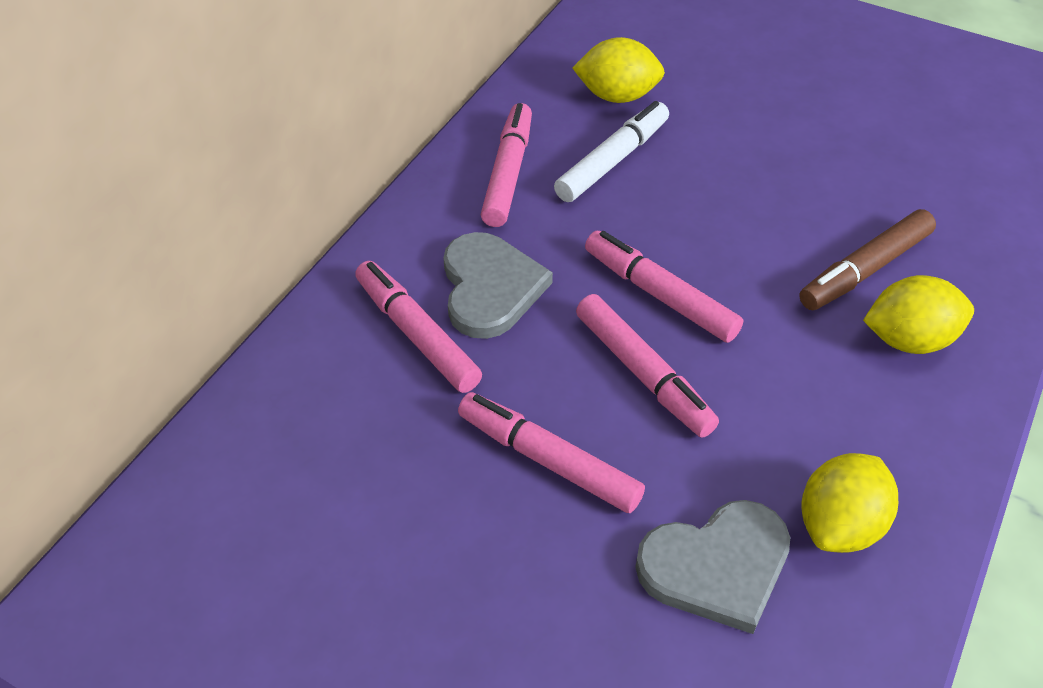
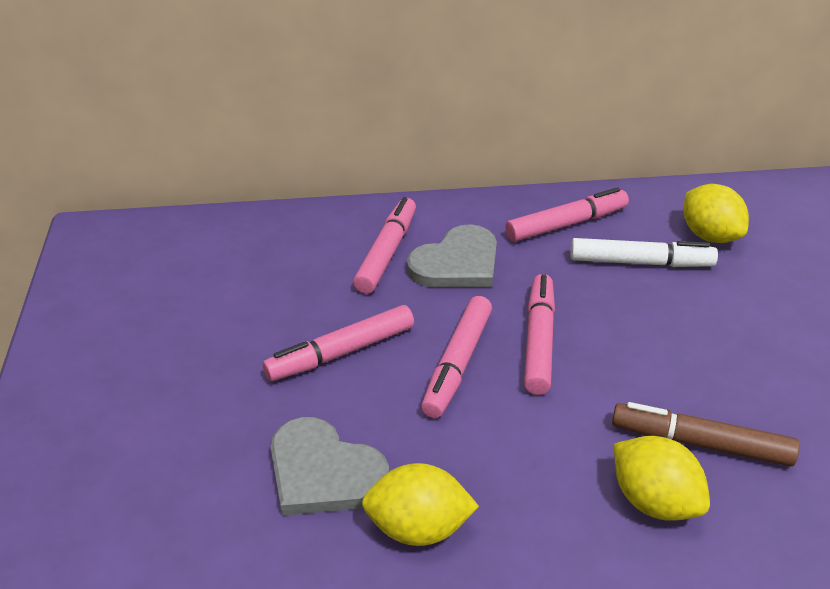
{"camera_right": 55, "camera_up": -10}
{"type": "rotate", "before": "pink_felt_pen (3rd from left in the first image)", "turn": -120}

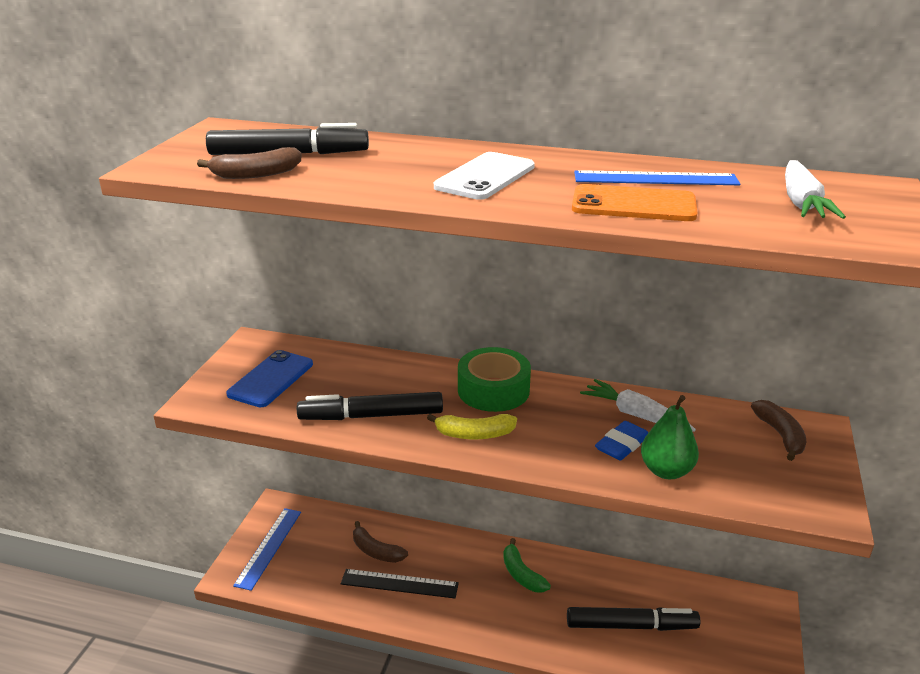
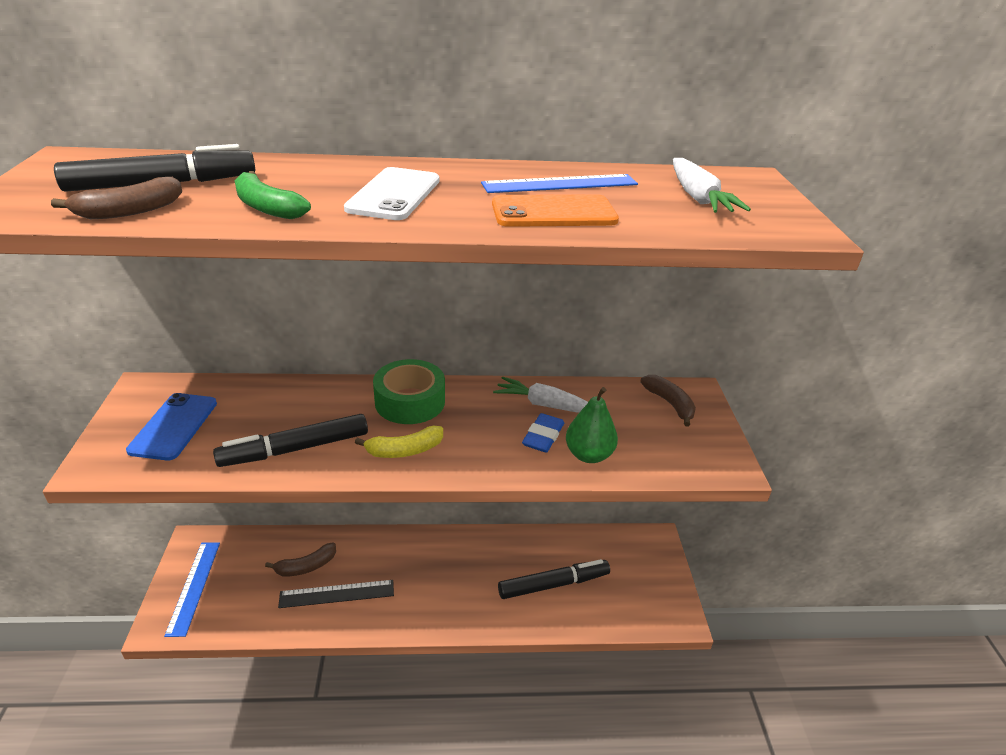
{"camera_right": -20, "camera_up": 5}
{"type": "move", "before": "green_banana"}
{"type": "rotate", "before": "brown_banana (2nd from left)", "turn": -45}

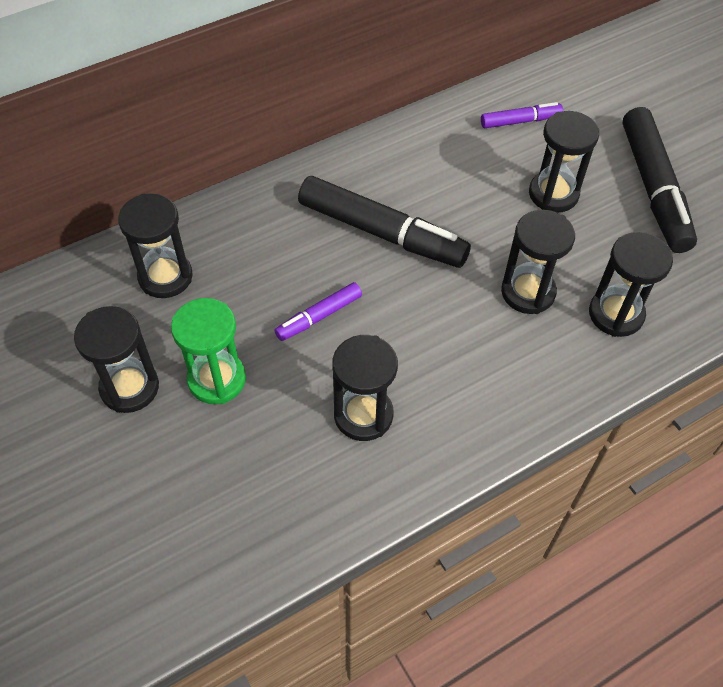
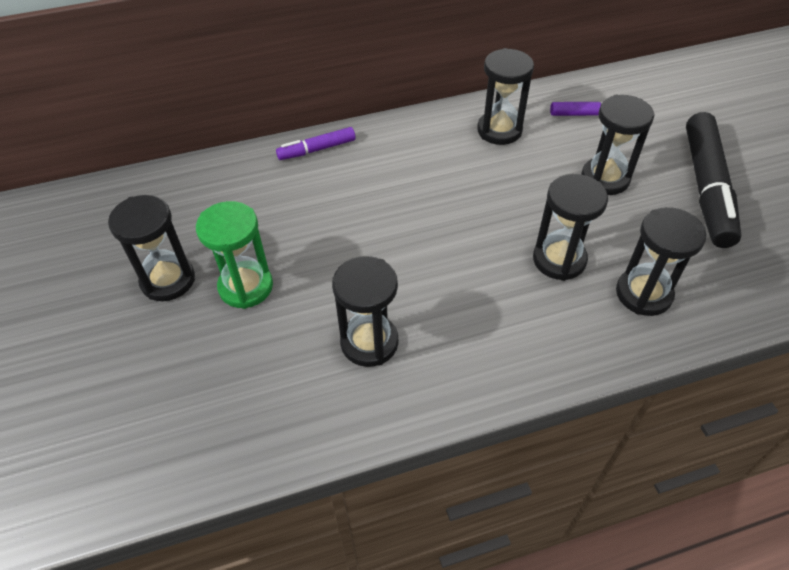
{"camera_right": 15, "camera_up": -5}
{"type": "move", "before": "royal_purple_felt_pen (1st from left)"}
{"type": "move", "before": "ebony_hourglass (2nd from left in the first image)", "after": "ebony_hourglass (3rd from left)"}
{"type": "delete", "before": "ebony_felt_pen (1st from left)"}

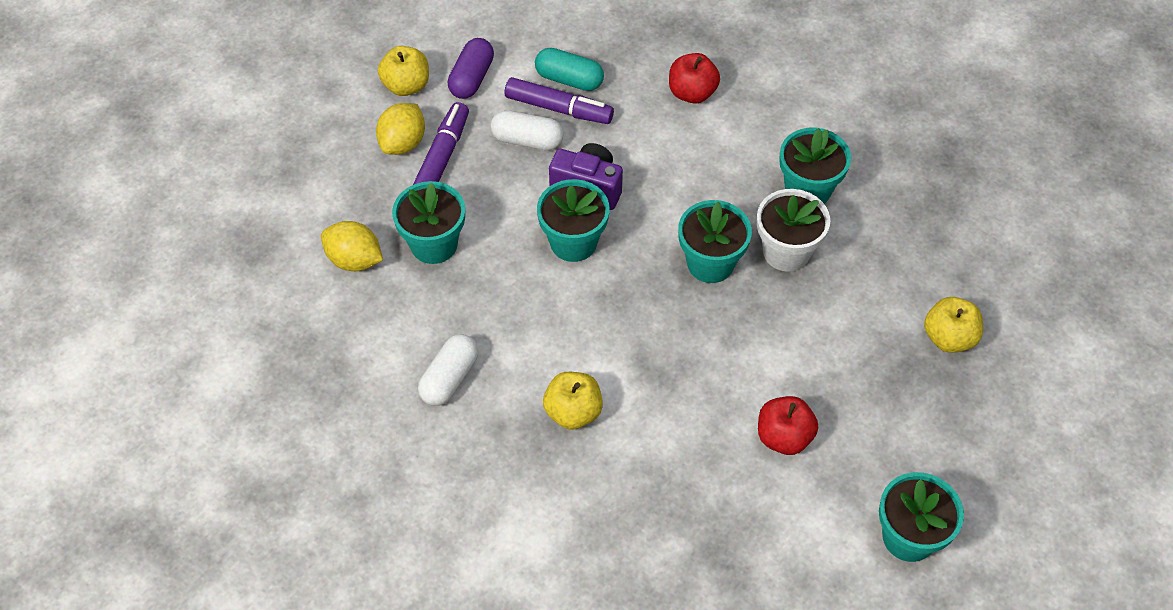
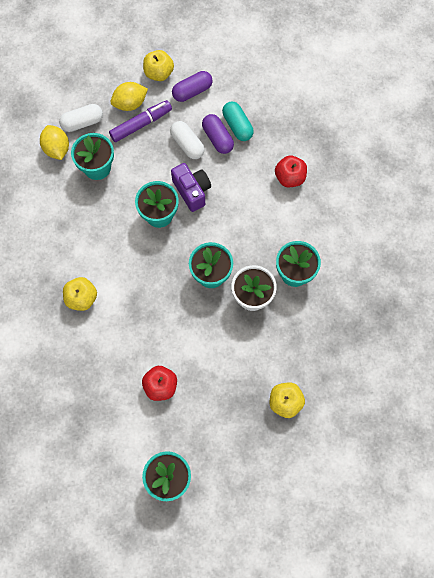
{"camera_right": 40, "camera_up": 15}
{"type": "move", "before": "pure_white_pill (1st from left)"}
{"type": "replace", "before": "royal_purple_felt_pen (2nd from left)", "after": "royal_purple_pill (2nd from left)"}

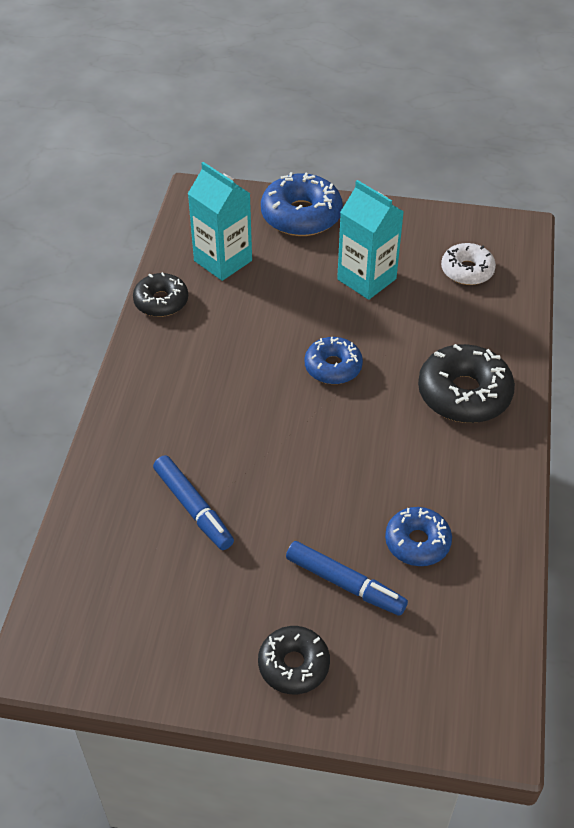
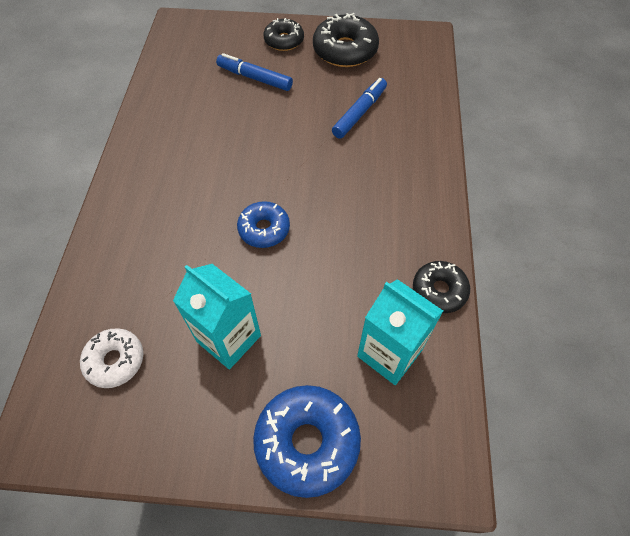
{"camera_right": 175, "camera_up": 10}
{"type": "move", "before": "ebony_glazed_donut (3rd from left in the first image)", "after": "ebony_glazed_donut (2nd from left)"}
{"type": "rotate", "before": "royal_blue_felt_pen (1st from left in the first image)", "turn": 75}
{"type": "delete", "before": "royal_blue_glazed_donut (3rd from left)"}

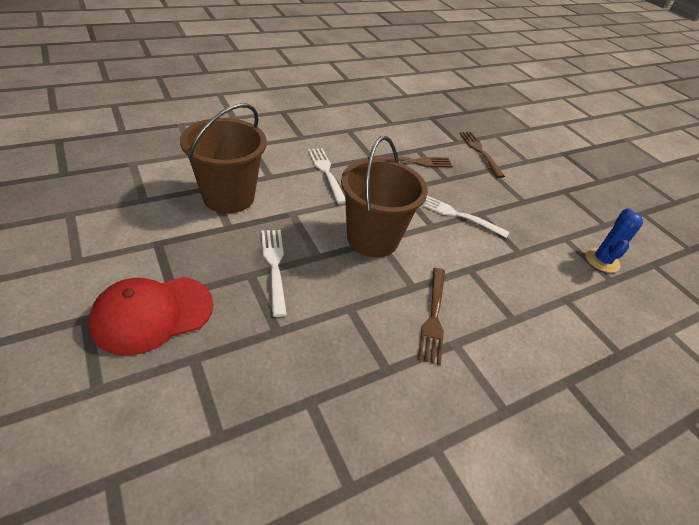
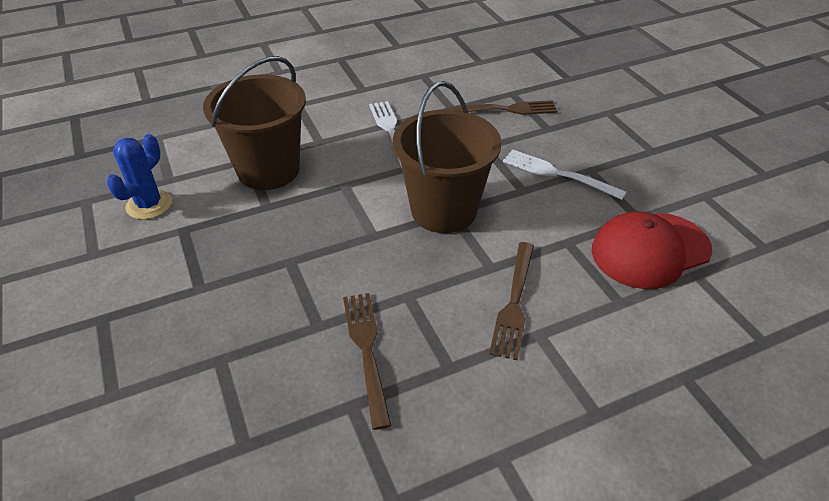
{"camera_right": 10, "camera_up": 0}
{"type": "move", "before": "royal_blue_saguaro_cactus"}
{"type": "move", "before": "brown_fork (3rd from left in the first image)", "after": "brown_fork (1st from left)"}
{"type": "move", "before": "red_baseball_cap"}
{"type": "delete", "before": "pure_white_fork (1st from left)"}

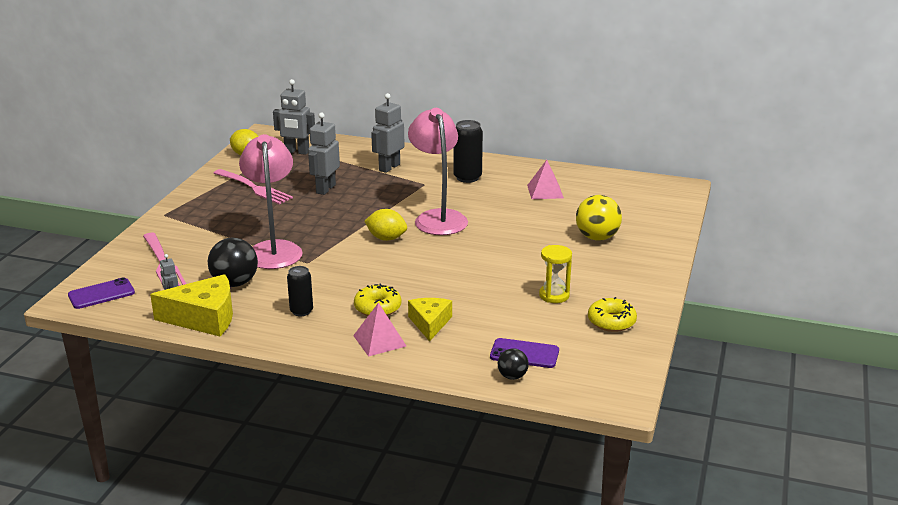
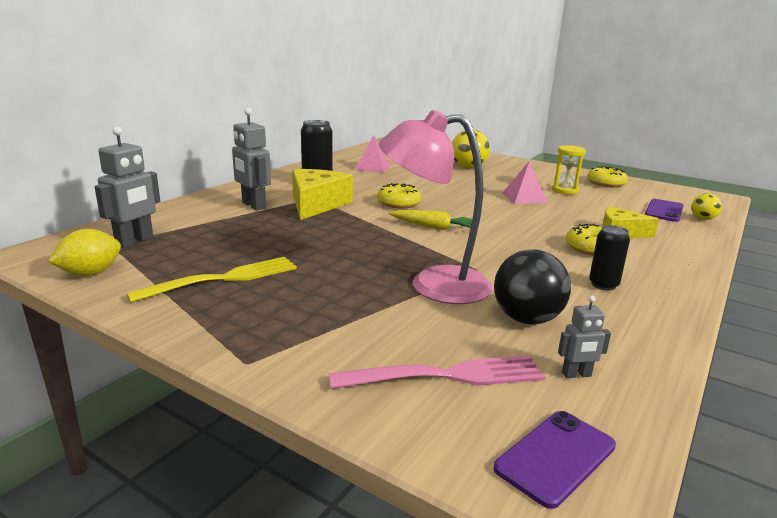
{"camera_right": -75, "camera_up": -5}
{"type": "recolor", "before": "pink_fork (2nd from left)", "after": "yellow_fork"}
{"type": "move", "before": "yellow_cheese_wedge (1st from left)"}
{"type": "replace", "before": "pink_reading_lamp (2nd from left)", "after": "yellow_glazed_donut (1st from left)"}
{"type": "replace", "before": "yellow_toy_lemon (2nd from left)", "after": "yellow_carrot"}
{"type": "rotate", "before": "royal_purple_mobile_phone (1st from left)", "turn": 60}
{"type": "move", "before": "pink_pyramid_shape (1st from left in the first image)", "after": "pink_pyramid_shape (2nd from left)"}
{"type": "recolor", "before": "ebony_sphere (2nd from left)", "after": "yellow_sphere (2nd from left)"}
{"type": "delete", "before": "ash-grey_robot (3rd from left)"}

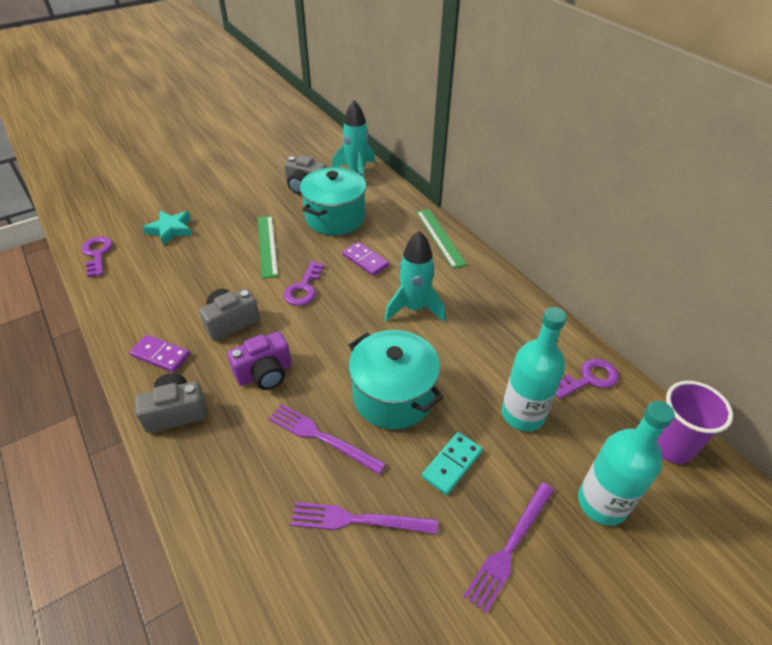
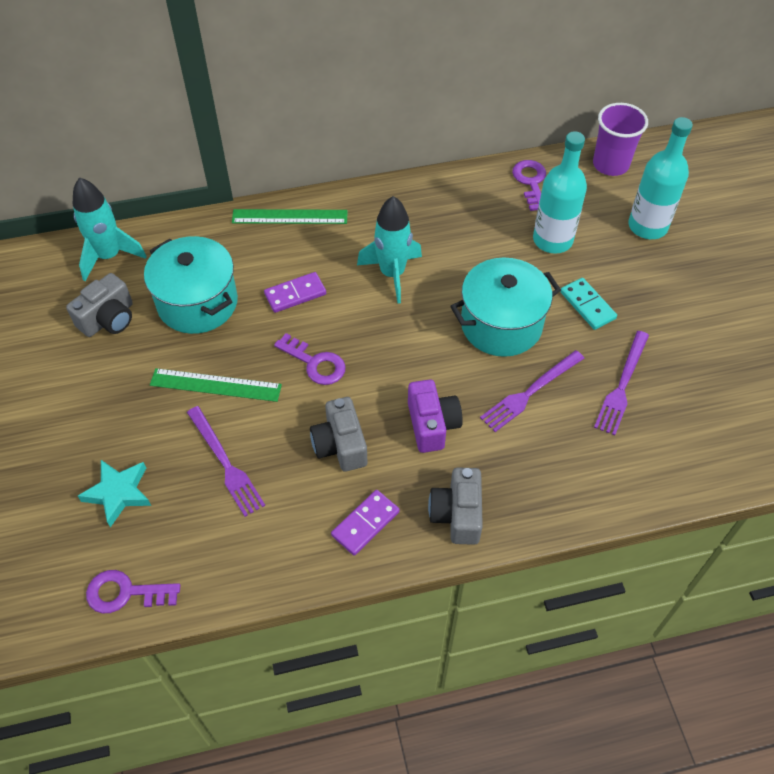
{"camera_right": -70, "camera_up": 10}
{"type": "move", "before": "royal_purple_fork (3rd from left in the first image)", "after": "royal_purple_fork (1st from left)"}

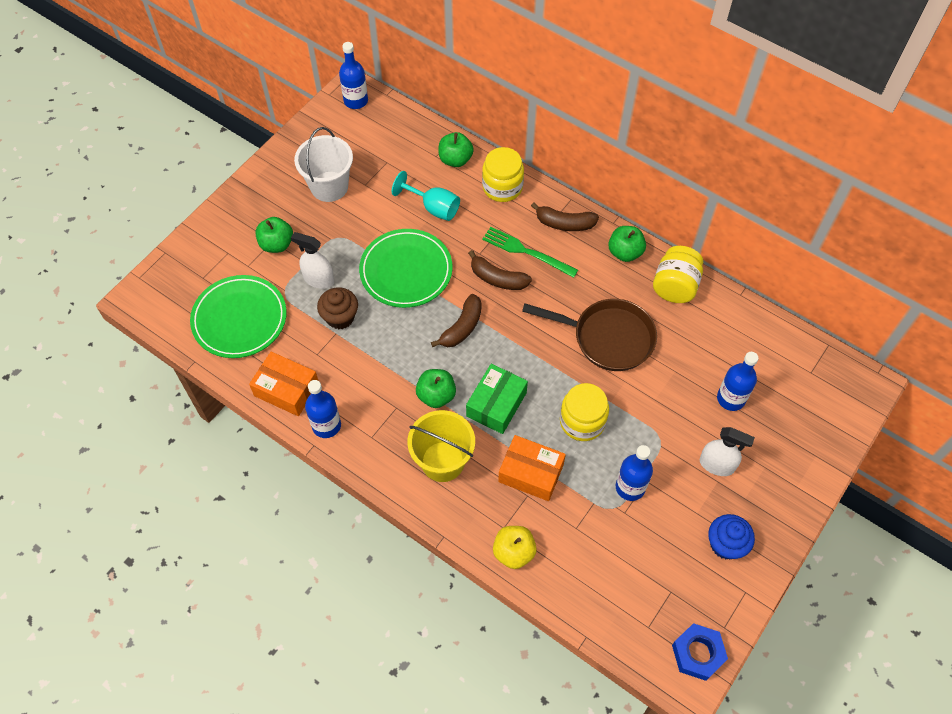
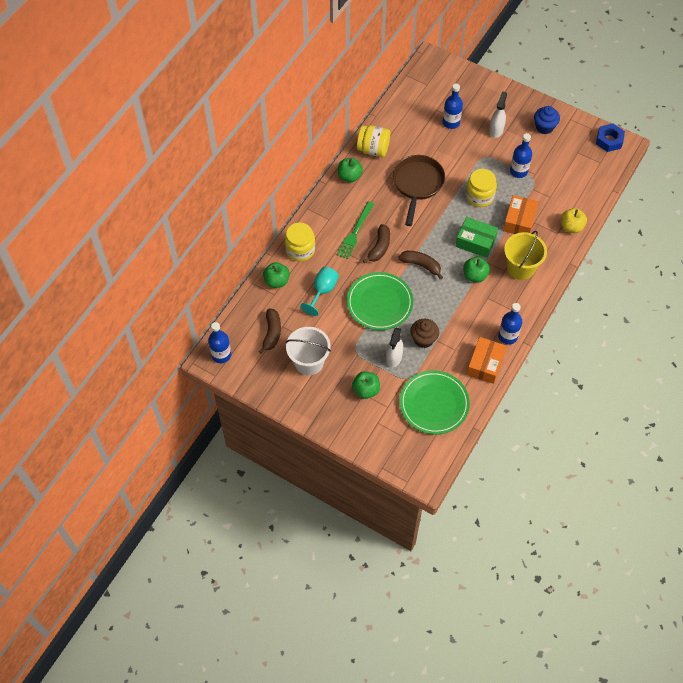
{"camera_right": -95, "camera_up": 0}
{"type": "move", "before": "brown_banana (3rd from left in the first image)", "after": "brown_banana (1st from left)"}

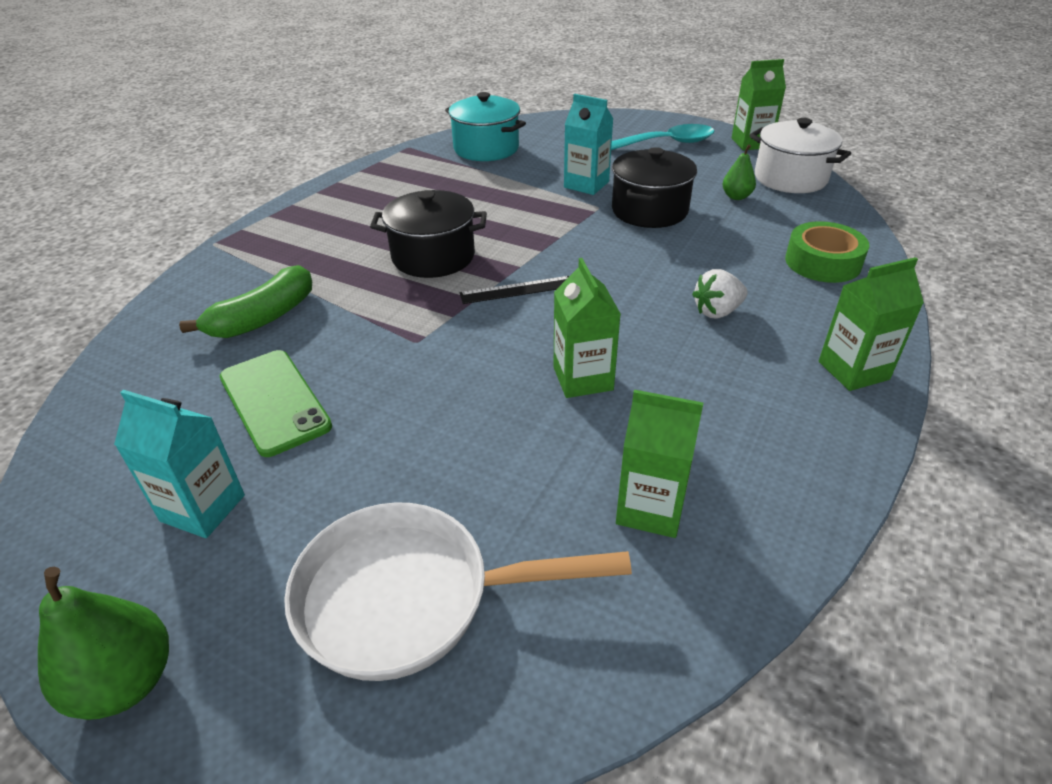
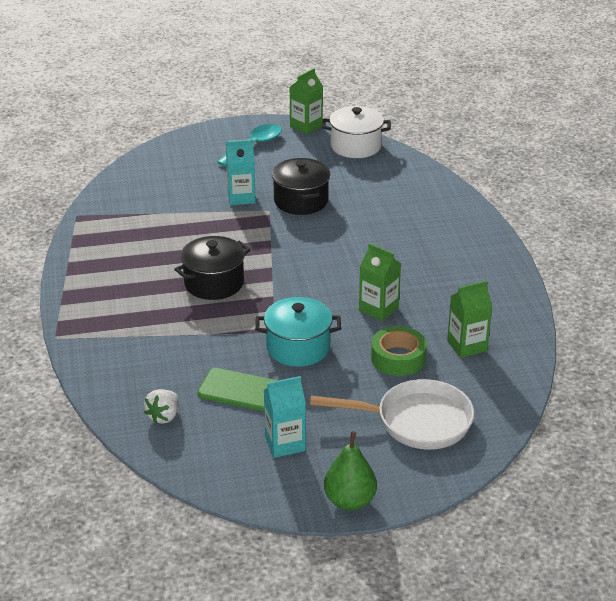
{"camera_right": -40, "camera_up": -5}
{"type": "move", "before": "pure_white_berry"}
{"type": "move", "before": "teal_cooking_pot"}
{"type": "rotate", "before": "pure_white_frying_pan", "turn": -135}
{"type": "move", "before": "green_roll_of_tape"}
{"type": "delete", "before": "green_banana"}
{"type": "delete", "before": "ebony_straightedge"}
{"type": "delete", "before": "green_toy_pear (2nd from left)"}
{"type": "delete", "before": "green_juice_carton (4th from left)"}

